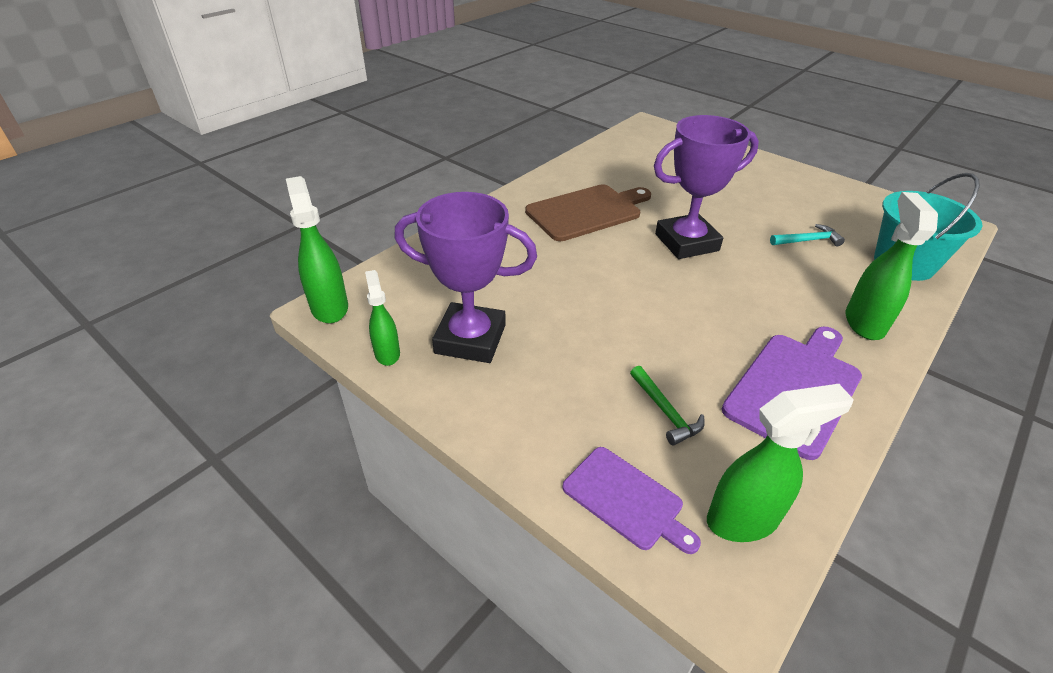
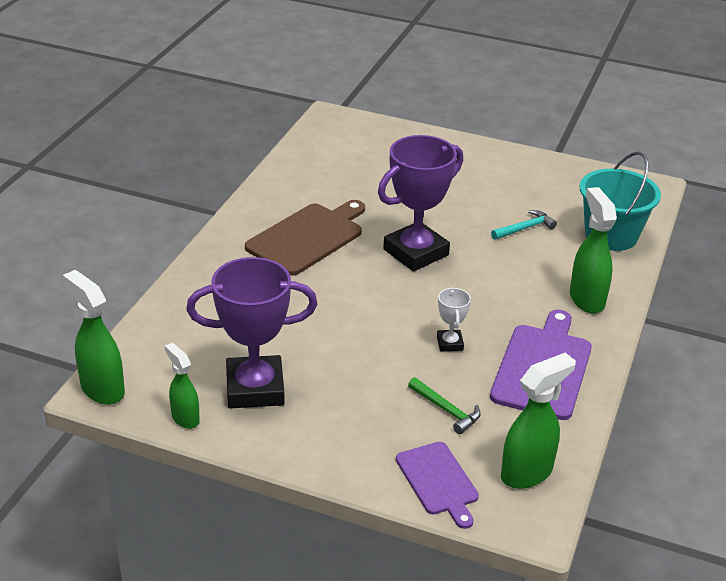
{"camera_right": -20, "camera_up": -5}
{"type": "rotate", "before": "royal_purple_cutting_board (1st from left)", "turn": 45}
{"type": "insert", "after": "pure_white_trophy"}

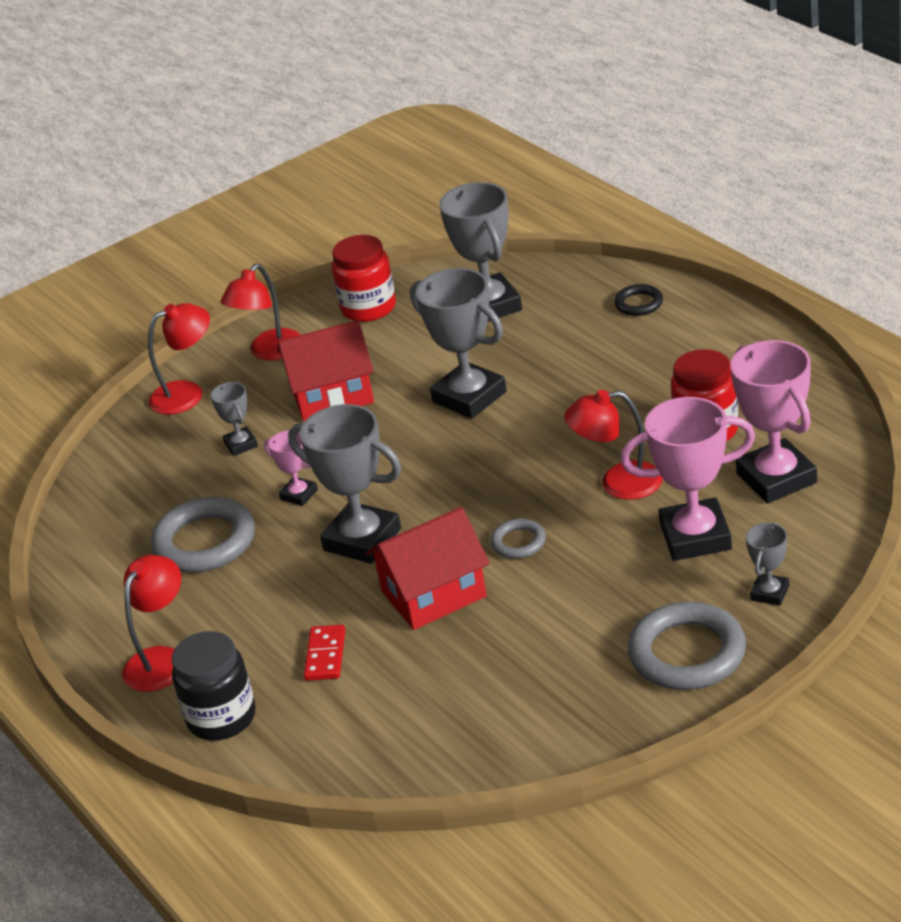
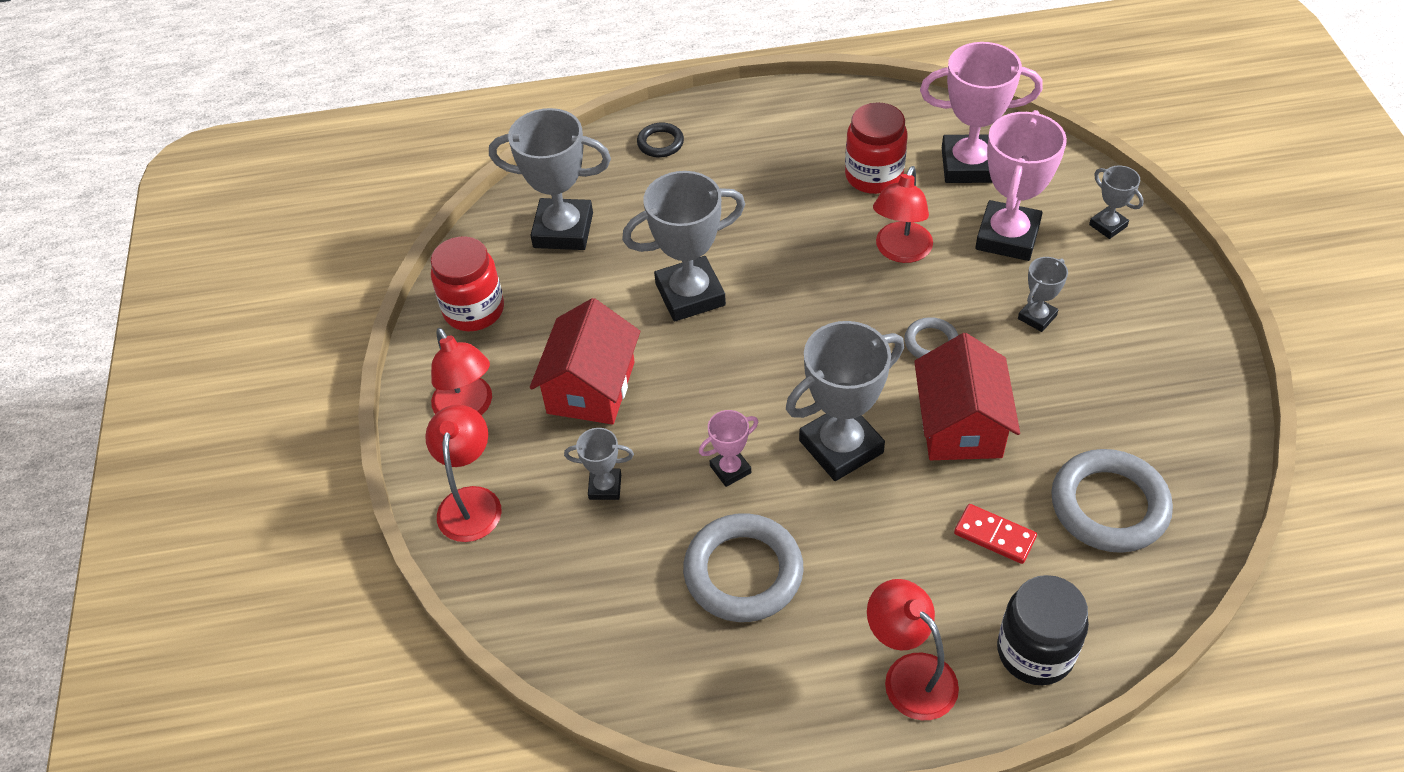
{"camera_right": -65, "camera_up": 15}
{"type": "insert", "after": "ash-grey_trophy (5th from left)"}
{"type": "move", "before": "ash-grey_hoop (3rd from left)"}

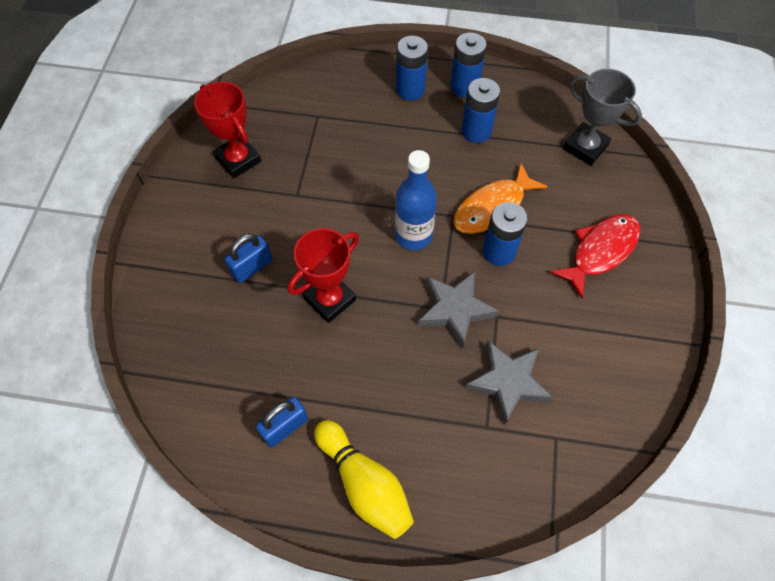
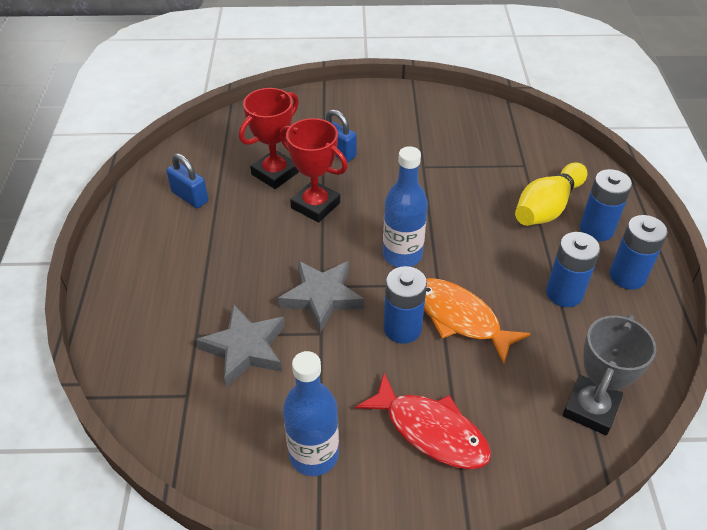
{"camera_right": 80, "camera_up": -15}
{"type": "move", "before": "red_trophy (1st from left)"}
{"type": "insert", "after": "royal_blue_flask (1st from left)"}
{"type": "move", "before": "yellow_tenpin"}

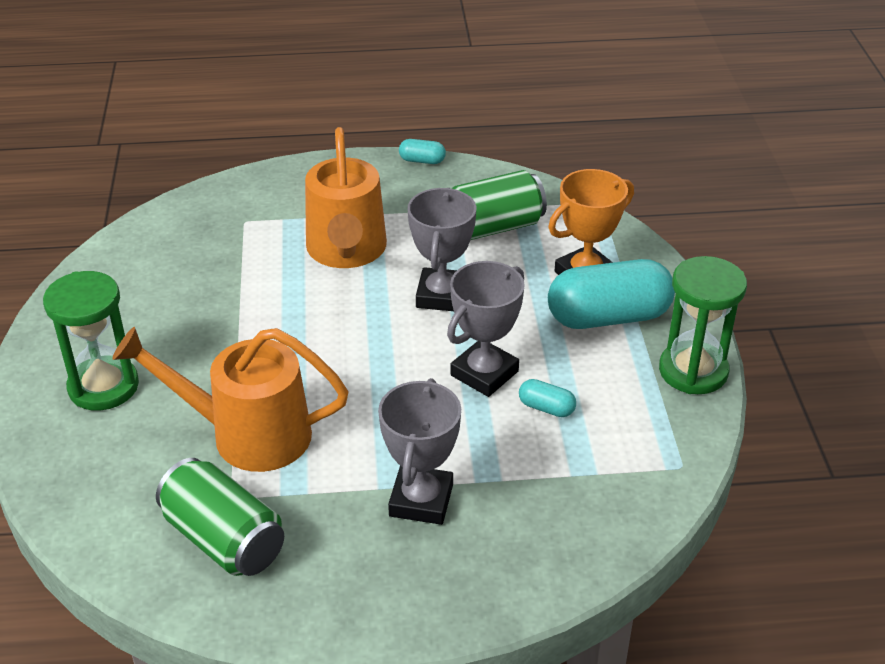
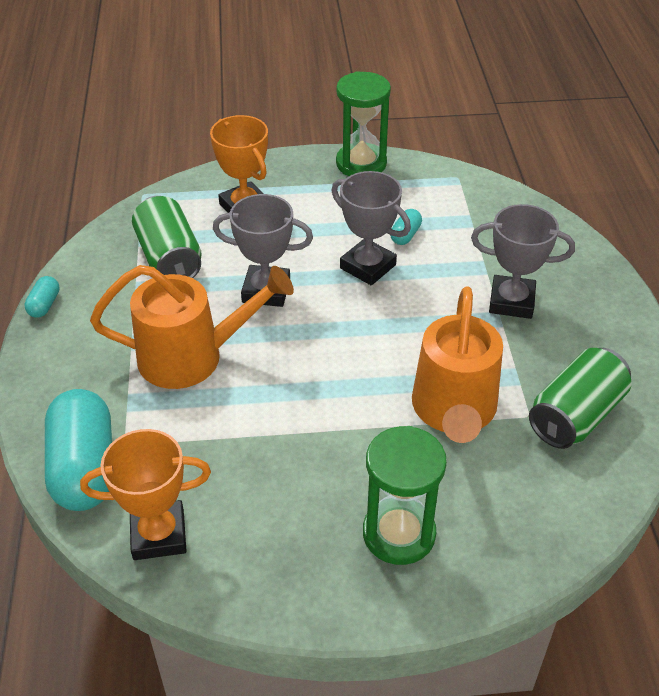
{"camera_right": -90, "camera_up": 5}
{"type": "move", "before": "teal_pill (3rd from left in the first image)", "after": "teal_pill (2nd from left)"}
{"type": "insert", "after": "orange-coloured_trophy (1st from left)"}

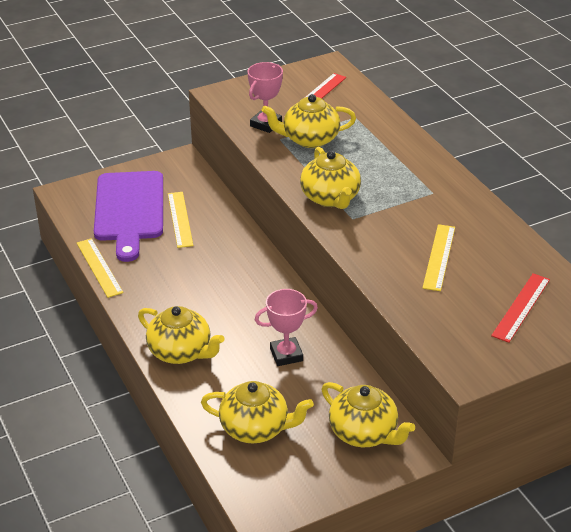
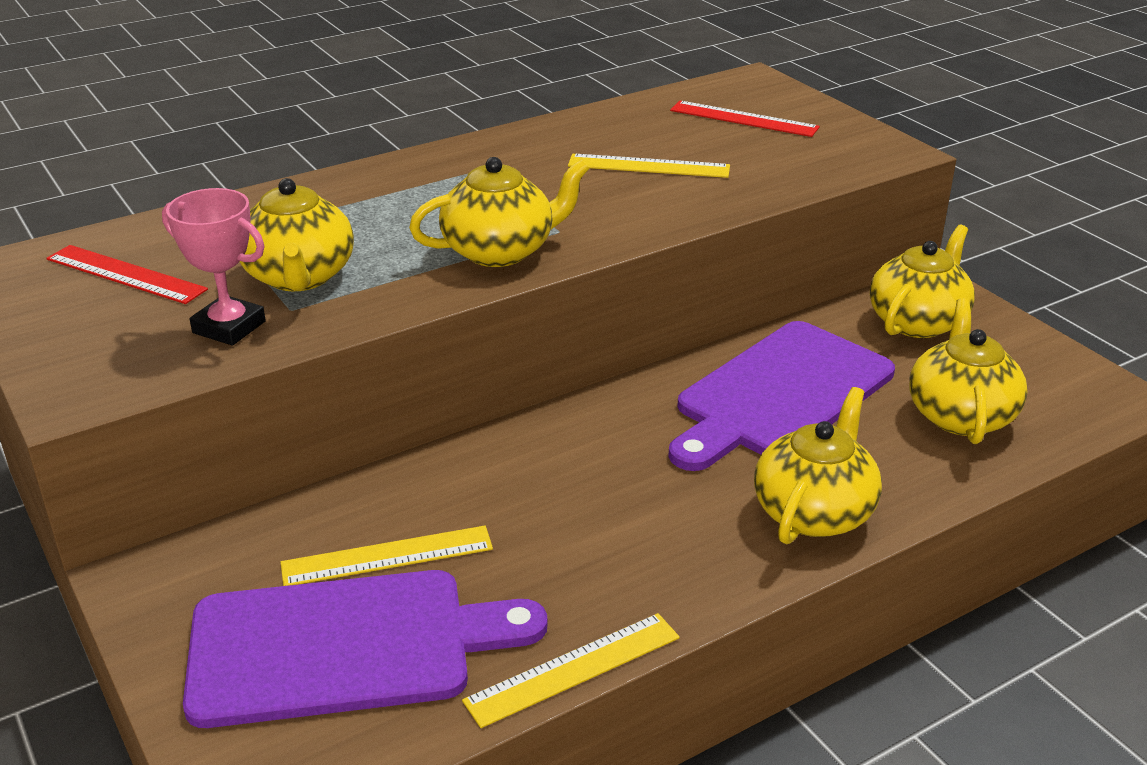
{"camera_right": -95, "camera_up": -5}
{"type": "replace", "before": "pink_trophy (2nd from left)", "after": "royal_purple_cutting_board (2nd from left)"}

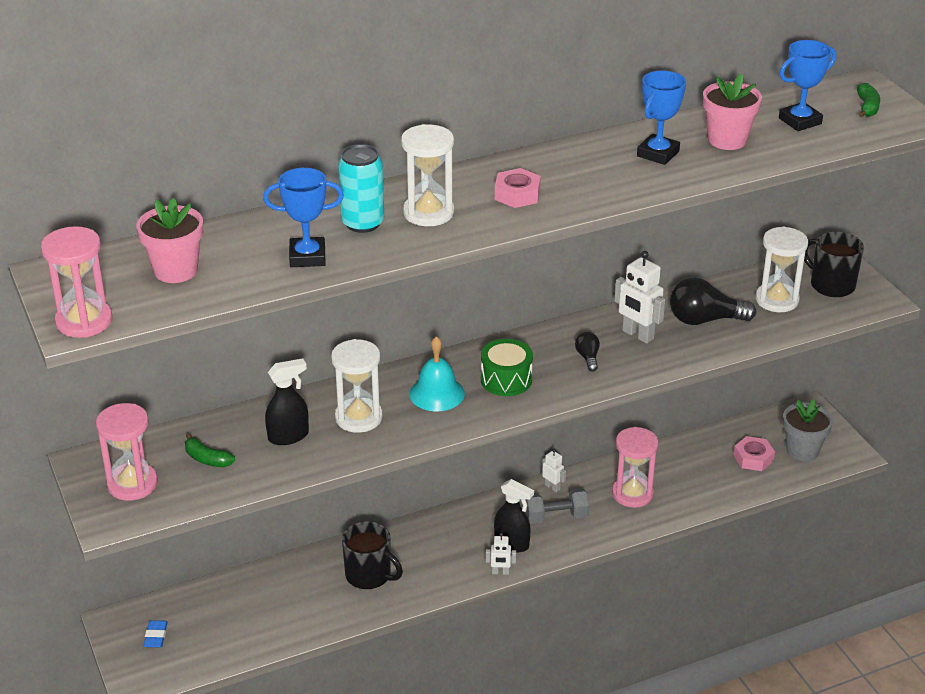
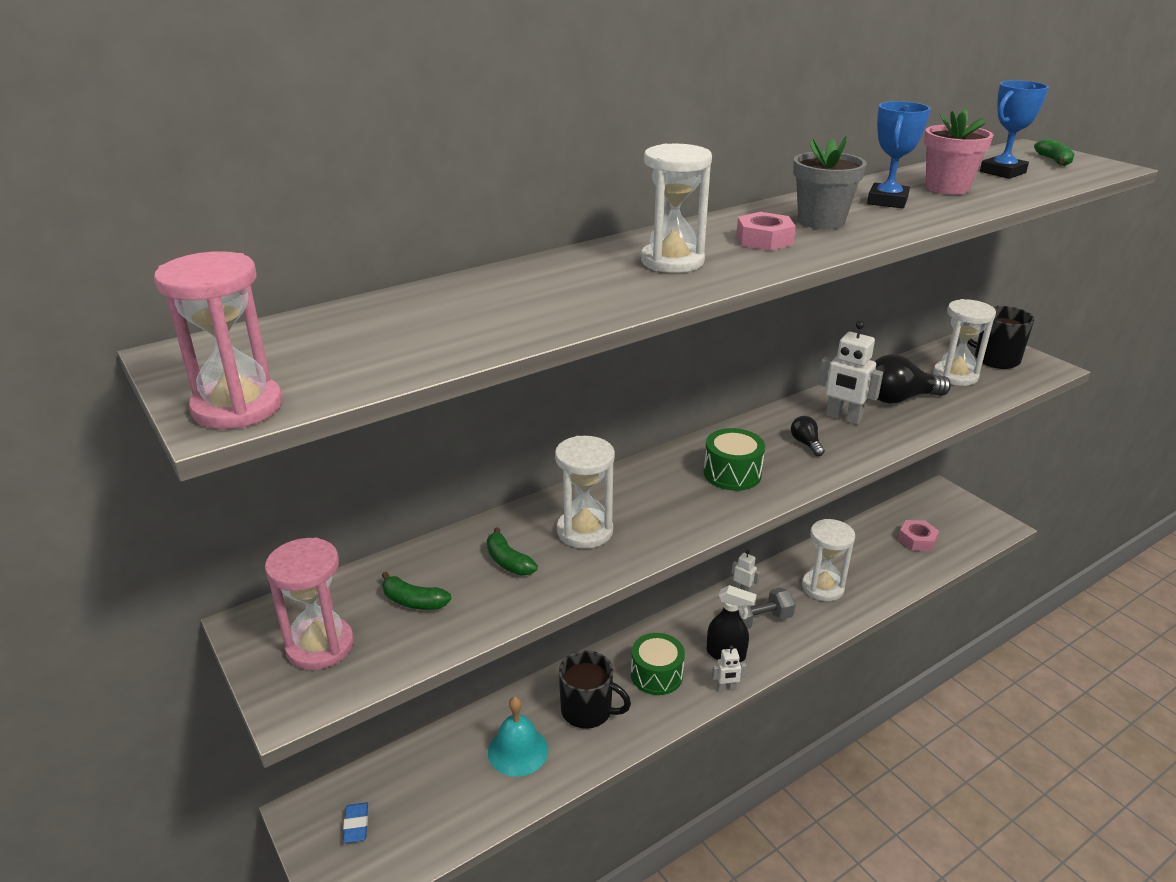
{"camera_right": -10, "camera_up": -5}
{"type": "replace", "before": "ebony_spray_cleaner (1st from left)", "after": "green_banana (2nd from left)"}
{"type": "move", "before": "teal_school_bell"}
{"type": "insert", "after": "green_drum (1st from left)"}
{"type": "move", "before": "ash-grey_potted_plant"}
{"type": "recolor", "before": "pink_hourglass (3rd from left)", "after": "pure_white_hourglass (3rd from left)"}
{"type": "delete", "before": "pink_potted_plant (1st from left)"}
{"type": "delete", "before": "royal_blue_trophy (1st from left)"}
{"type": "delete", "before": "teal_can"}

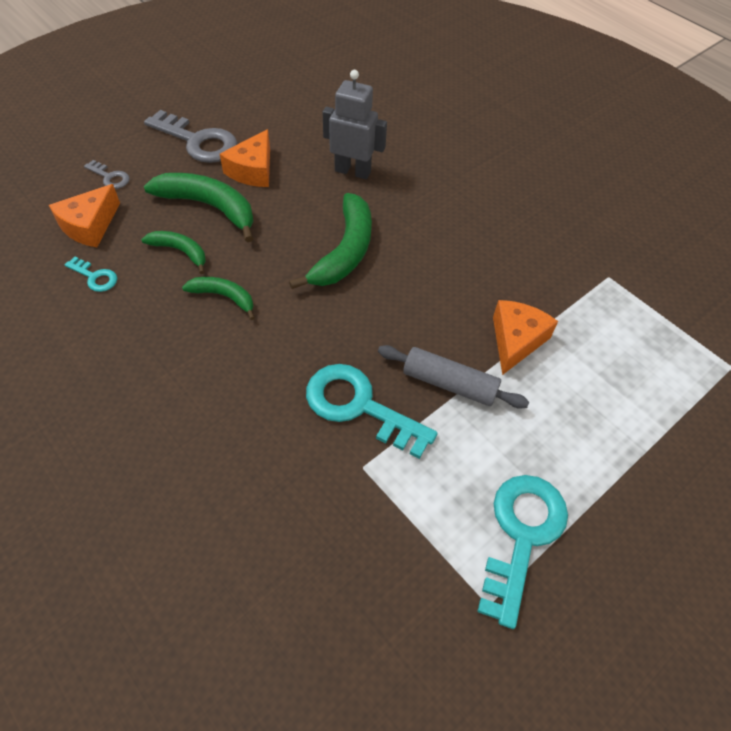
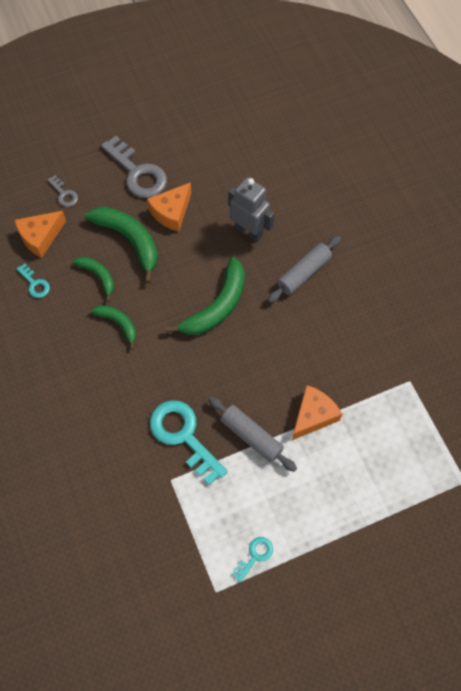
{"camera_right": 20, "camera_up": 10}
{"type": "resize", "before": "teal_key (3rd from left)", "scale": 0.49}
{"type": "insert", "after": "ash-grey_pastry_roller (2nd from left)"}

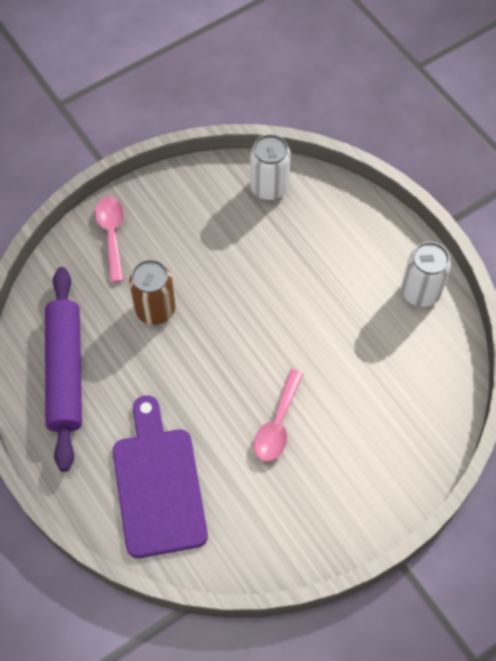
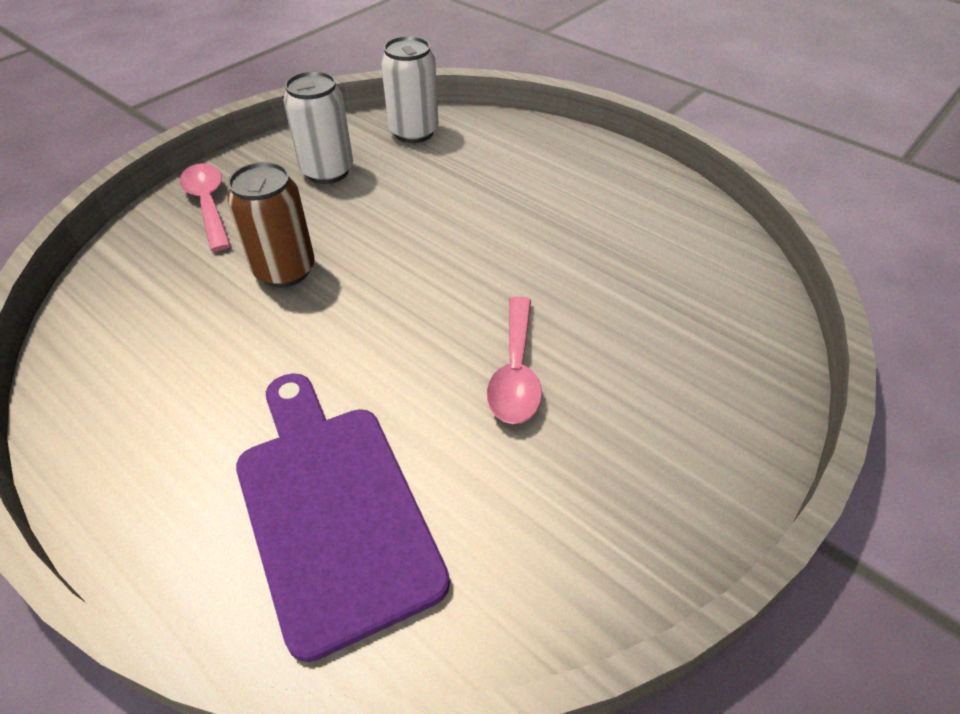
{"camera_right": -15, "camera_up": -15}
{"type": "move", "before": "pure_white_can (2nd from left in the first image)", "after": "pure_white_can (1st from left)"}
{"type": "delete", "before": "royal_purple_pastry_roller"}

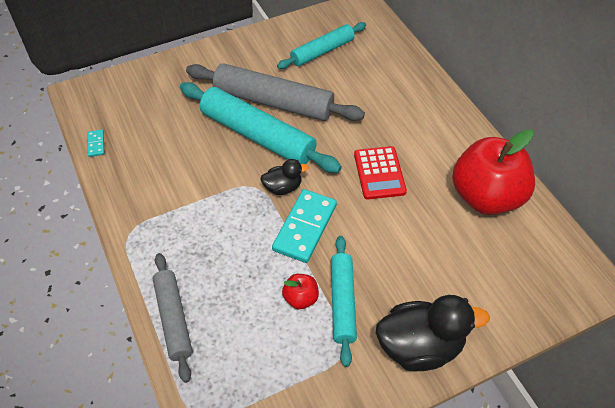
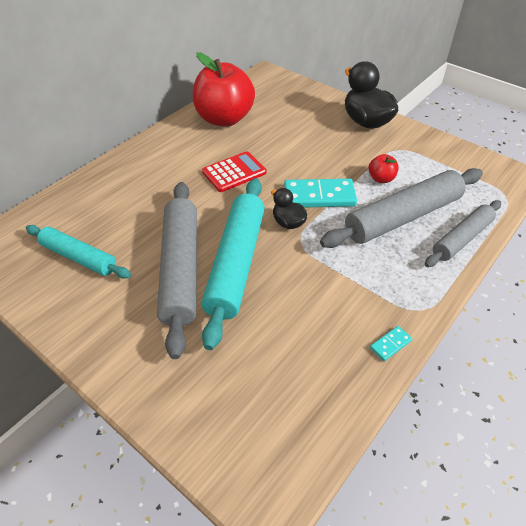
{"camera_right": -115, "camera_up": -5}
{"type": "insert", "after": "ash-grey_pastry_roller (2nd from left)"}
{"type": "move", "before": "teal_domino (1st from left in the first image)", "after": "teal_domino (2nd from left)"}
{"type": "delete", "before": "teal_pastry_roller (3rd from left)"}

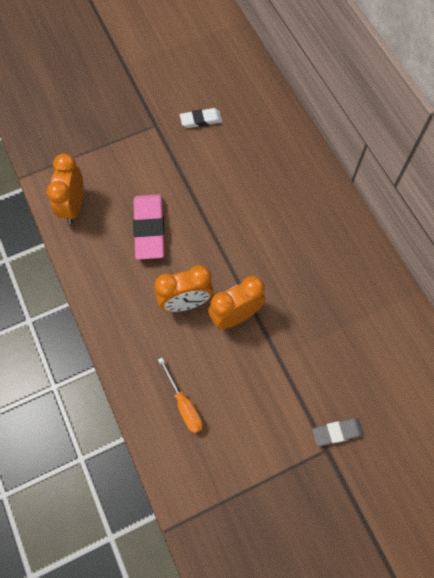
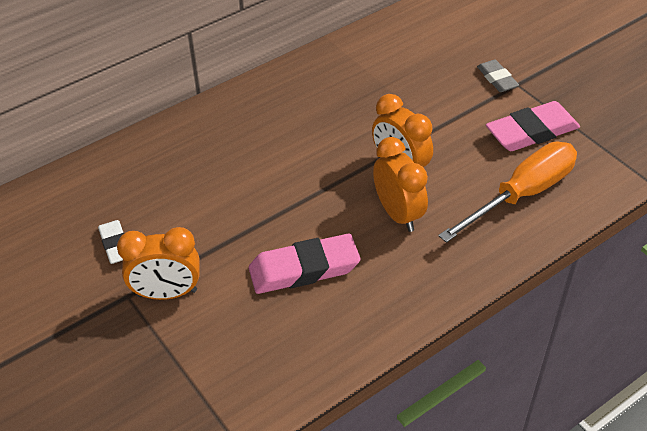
{"camera_right": -100, "camera_up": -20}
{"type": "move", "before": "orange-coloured_clock (1st from left)"}
{"type": "resize", "before": "orange-coloured_hand_screwdriver", "scale": 1.86}
{"type": "insert", "after": "pink_pencil_eraser (2nd from left)"}

